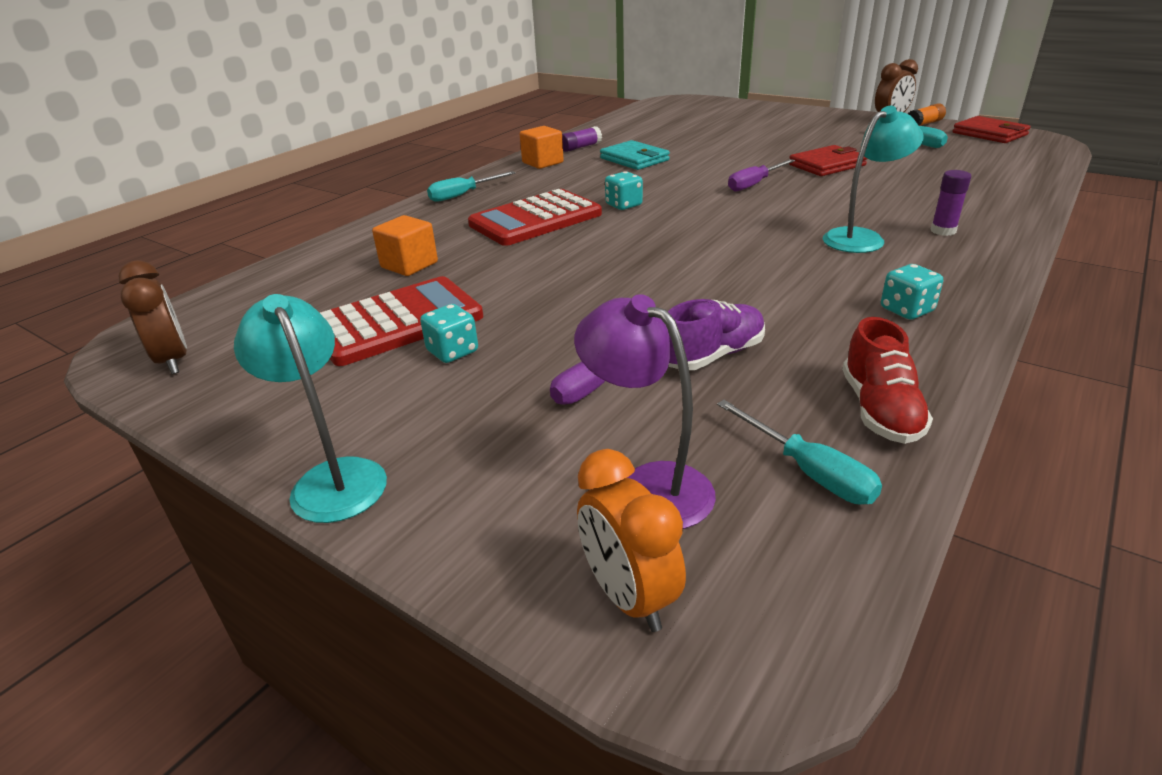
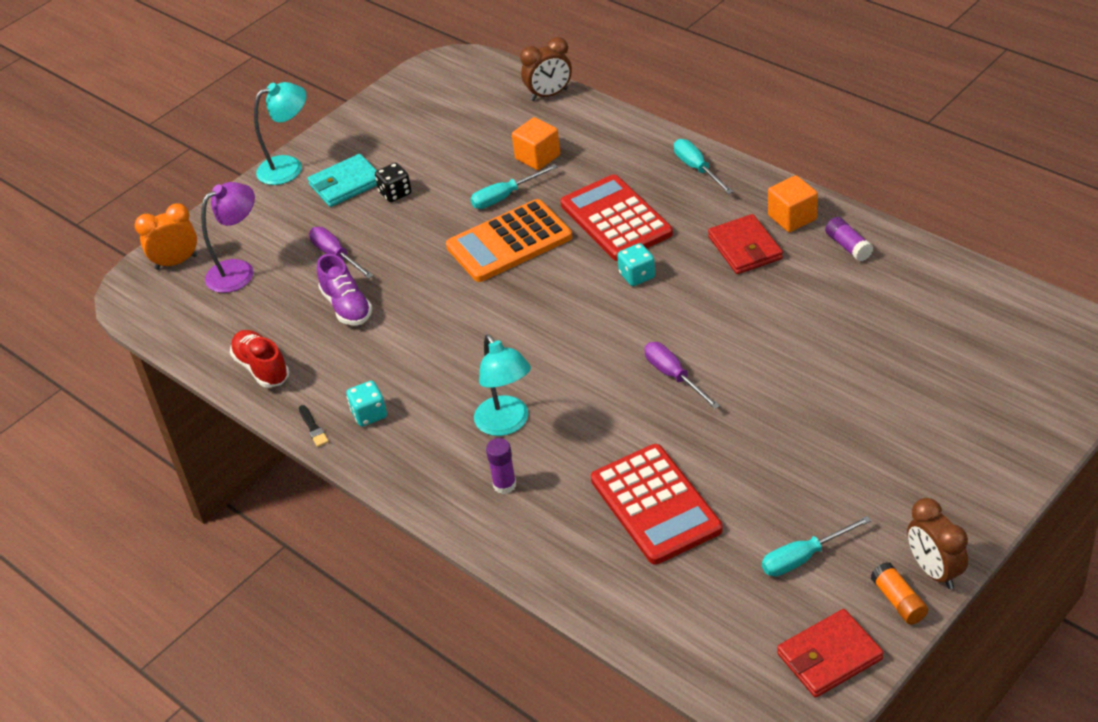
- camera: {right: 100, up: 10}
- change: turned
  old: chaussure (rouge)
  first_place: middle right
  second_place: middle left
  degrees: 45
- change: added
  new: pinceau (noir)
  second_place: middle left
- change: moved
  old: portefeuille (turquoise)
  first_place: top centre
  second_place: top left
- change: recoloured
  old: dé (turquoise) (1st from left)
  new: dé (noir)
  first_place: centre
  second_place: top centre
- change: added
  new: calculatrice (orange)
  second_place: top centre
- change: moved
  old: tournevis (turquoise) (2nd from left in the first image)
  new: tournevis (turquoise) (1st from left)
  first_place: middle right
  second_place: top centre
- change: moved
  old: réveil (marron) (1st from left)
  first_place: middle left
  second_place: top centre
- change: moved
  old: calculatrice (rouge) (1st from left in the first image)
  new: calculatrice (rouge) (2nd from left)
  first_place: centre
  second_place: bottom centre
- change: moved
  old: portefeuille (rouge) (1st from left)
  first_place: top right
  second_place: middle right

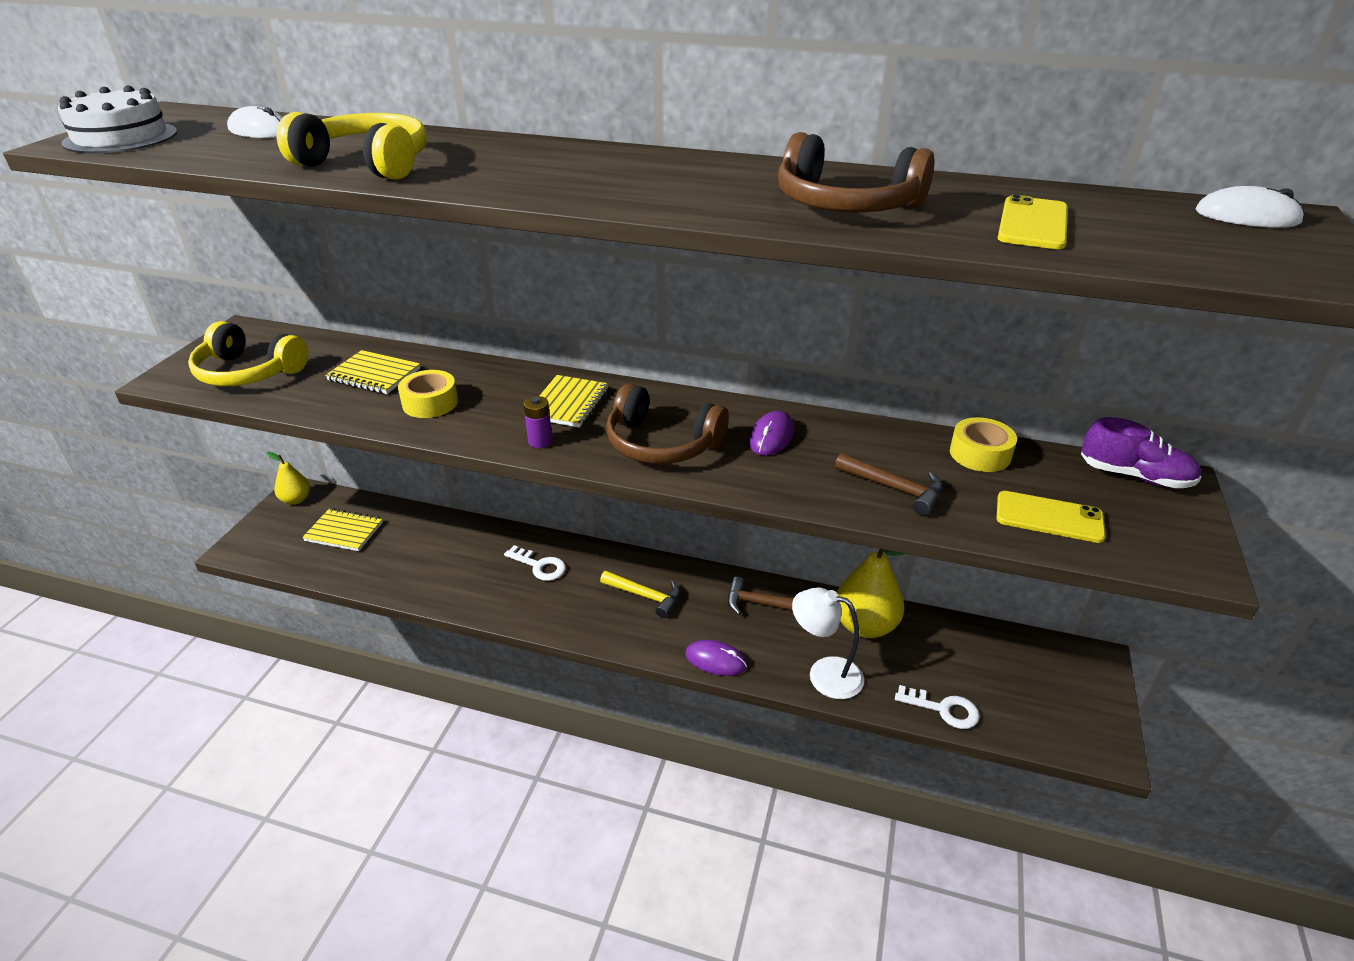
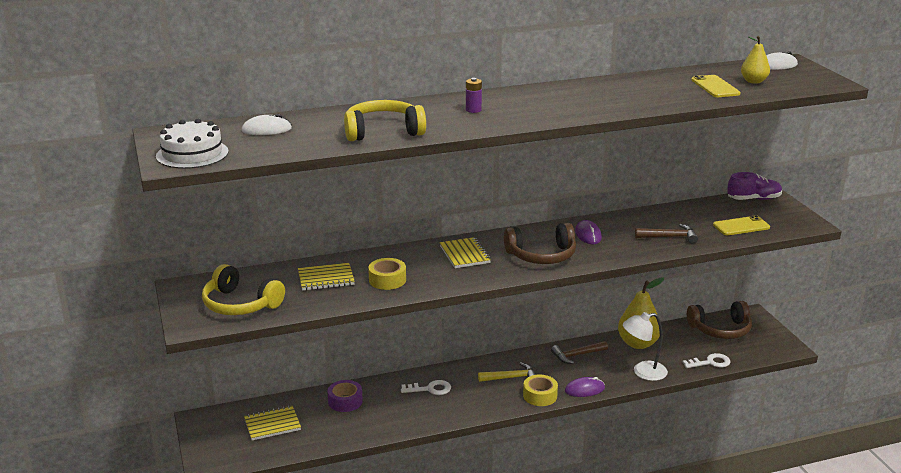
- camera: {right: -35, up: -10}
- change: turned
  old: casque audio (jaune) (1st from left)
  first_place: middle left
  second_place: middle left
  degrees: 45
- change: added
  new: ruban adhésif (violet)
  second_place: bottom centre
- change: moved
  old: pile (violet)
  first_place: centre
  second_place: top centre
- change: moved
  old: ruban adhésif (jaune) (2nd from left)
  first_place: middle right
  second_place: bottom centre
- change: moved
  old: casque audio (marron) (2nd from left)
  first_place: top centre
  second_place: bottom right
- change: moved
  old: poire (jaune) (1st from left in the first image)
  new: poire (jaune) (2nd from left)
  first_place: middle left
  second_place: top right

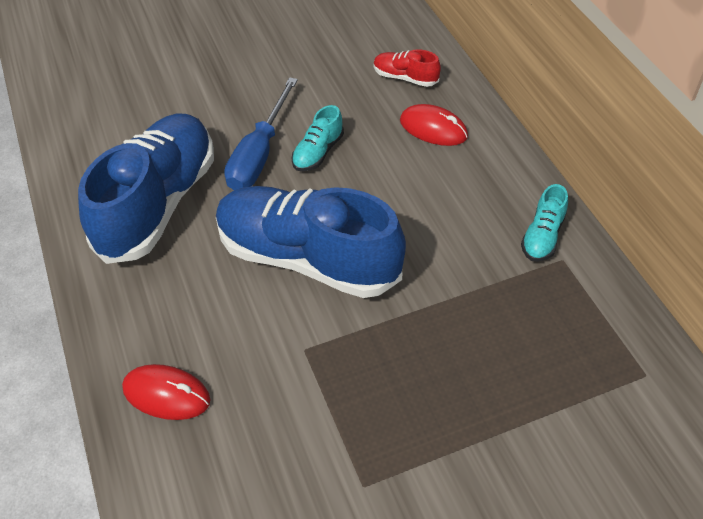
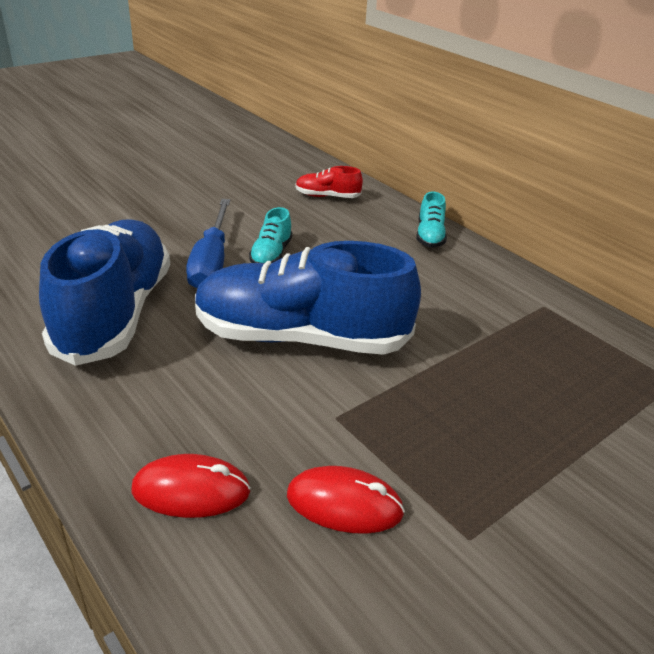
- camera: {right: -20, up: -15}
- change: moved
  old: souris (rouge) (2nd from left)
  first_place: top centre
  second_place: bottom centre
- change: moved
  old: chaussure (turquoise) (2nd from left)
  first_place: middle right
  second_place: centre

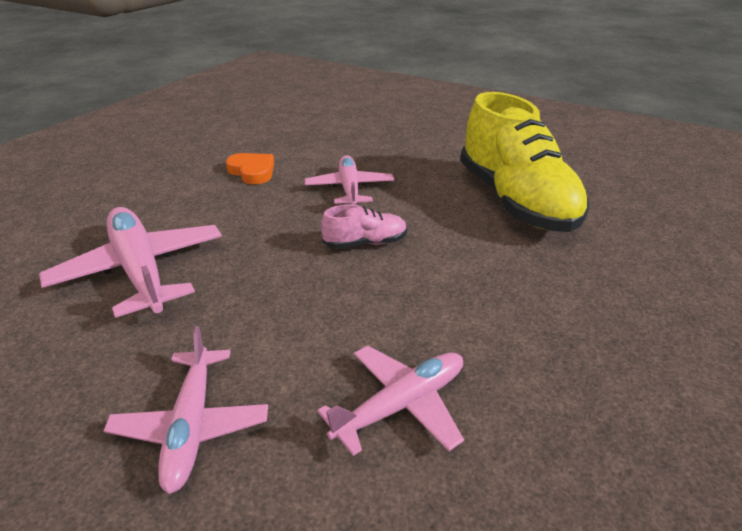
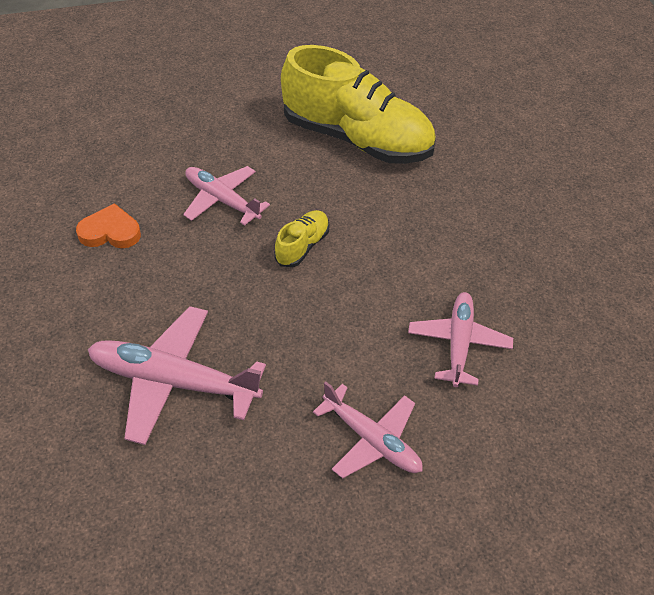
- camera: {right: -45, up: 15}
- change: recoloured
  old: chaussure (rose)
  new: chaussure (jaune) (1st from left)
  first_place: centre
  second_place: centre

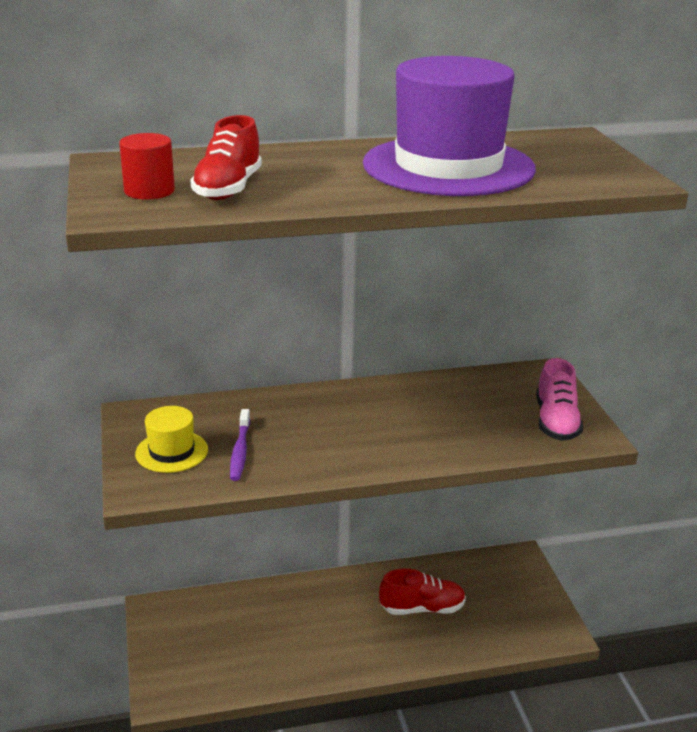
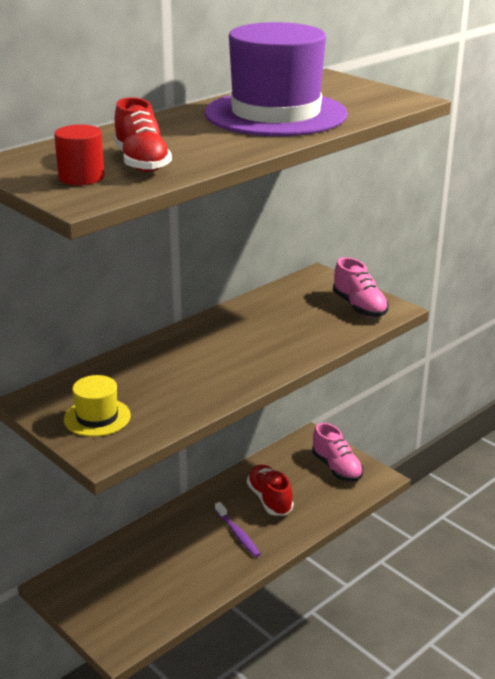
- camera: {right: -30, up: 0}
- change: moved
  old: brosse à dents (violet)
  first_place: centre
  second_place: bottom centre
- change: turned
  old: chaussure (rouge) (2nd from left)
  first_place: bottom centre
  second_place: bottom centre
  degrees: -75
- change: added
  new: chaussure (rose) (1st from left)
  second_place: middle right

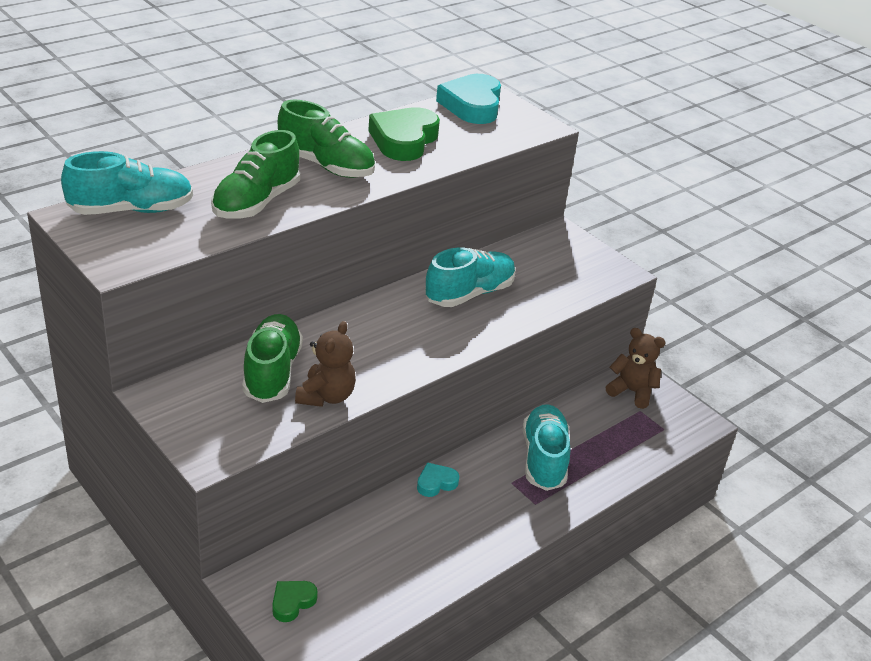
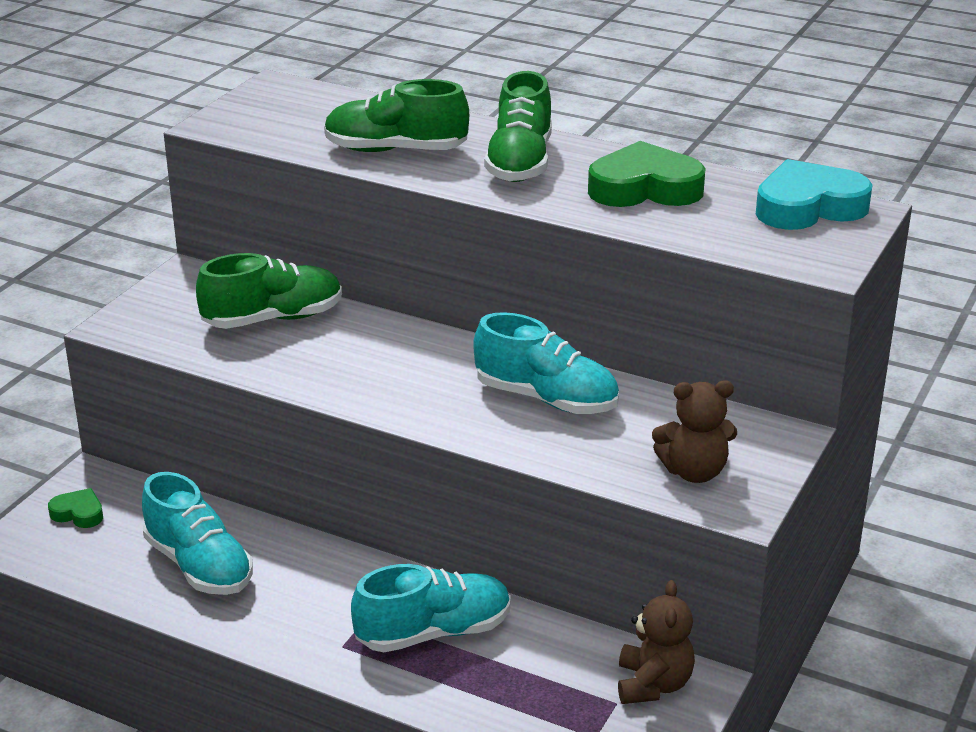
- camera: {right: 70, up: -5}
- change: moved
  old: chaussure (turquoise) (1st from left)
  first_place: top left
  second_place: bottom left
- change: moved
  old: ours en peluche (marron) (1st from left in the first image)
  new: ours en peluche (marron) (2nd from left)
  first_place: centre
  second_place: middle right
- change: removed
  old: cœur (turquoise) (1st from left)
  first_place: bottom centre

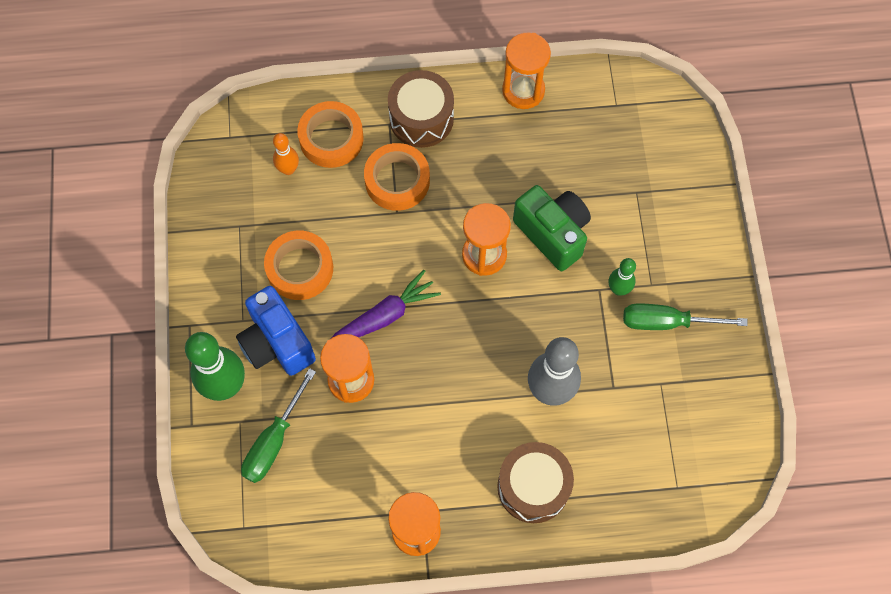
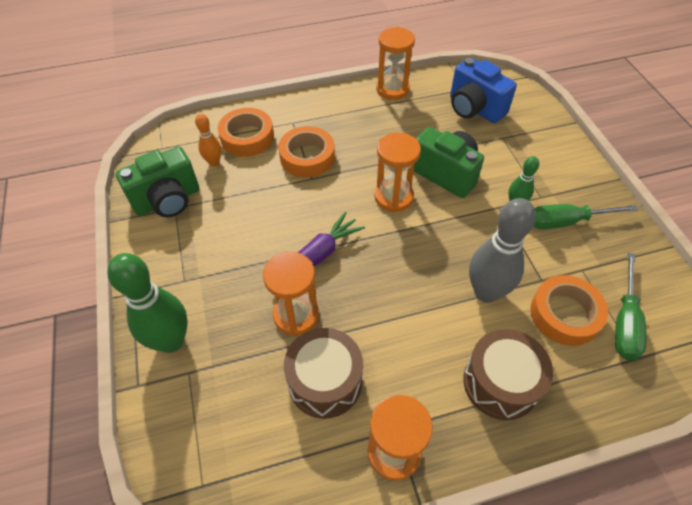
- camera: {right: -10, up: -15}
- change: added
  new: appareil photo (vert) (1st from left)
  second_place: middle left
- change: moved
  old: tambour (marron) (1st from left)
  first_place: top centre
  second_place: bottom centre
- change: moved
  old: appareil photo (bleu)
  first_place: middle left
  second_place: top right
- change: moved
  old: ruban adhésif (orange) (1st from left in the first image)
  new: ruban adhésif (orange) (3rd from left)
  first_place: centre
  second_place: middle right
- change: moved
  old: tournevis (vert) (1st from left in the first image)
  new: tournevis (vert) (2nd from left)
  first_place: bottom left
  second_place: middle right

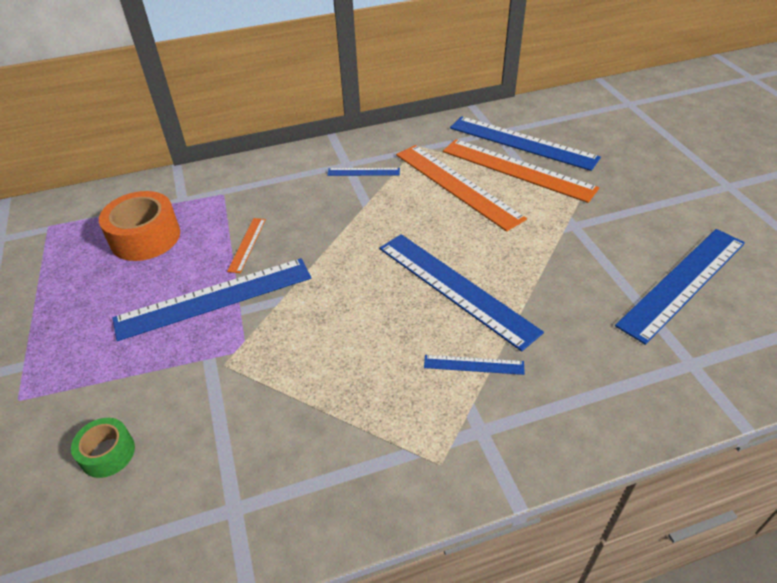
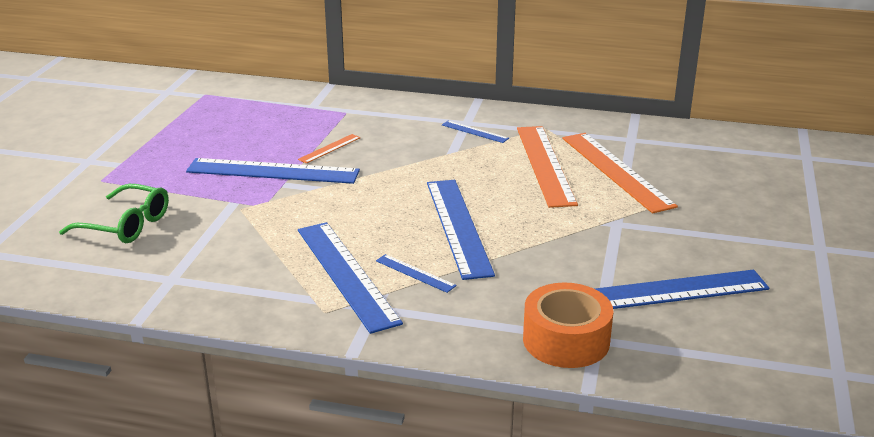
- camera: {right: 30, up: -15}
- change: replaced
  old: ruban adhésif (vert)
  new: lunettes (vert)
  first_place: bottom left
  second_place: middle left
- change: moved
  old: règle (bleu) (5th from left in the first image)
  new: règle (bleu) (2nd from left)
  first_place: top right
  second_place: centre
- change: moved
  old: ruban adhésif (orange)
  first_place: middle left
  second_place: bottom centre

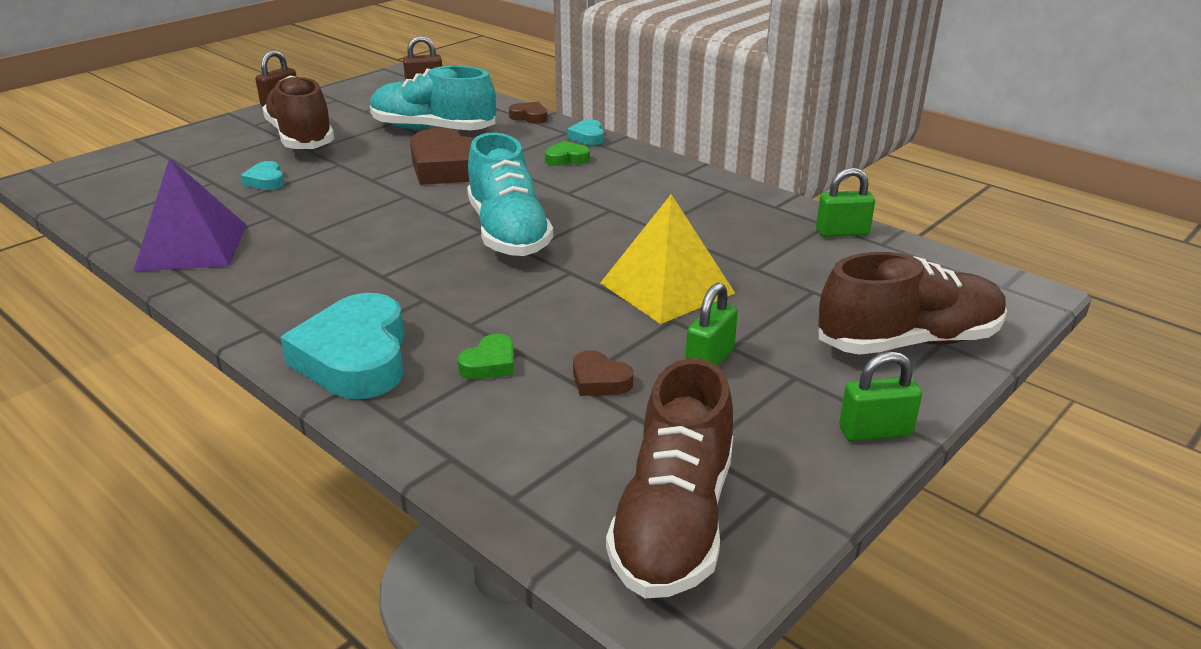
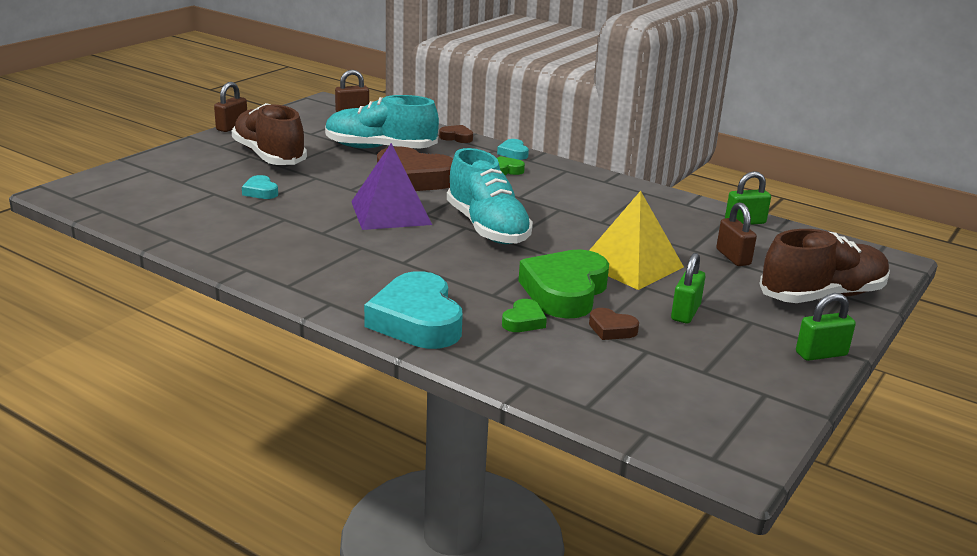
- camera: {right: -10, up: -5}
- change: moved
  old: pyramide (violet)
  first_place: top left
  second_place: centre
- change: added
  new: cœur (vert) (3rd from left)
  second_place: centre
- change: added
  new: cadenas (marron) (3rd from left)
  second_place: middle right
- change: removed
  old: chaussure (marron) (2nd from left)
  first_place: bottom centre

